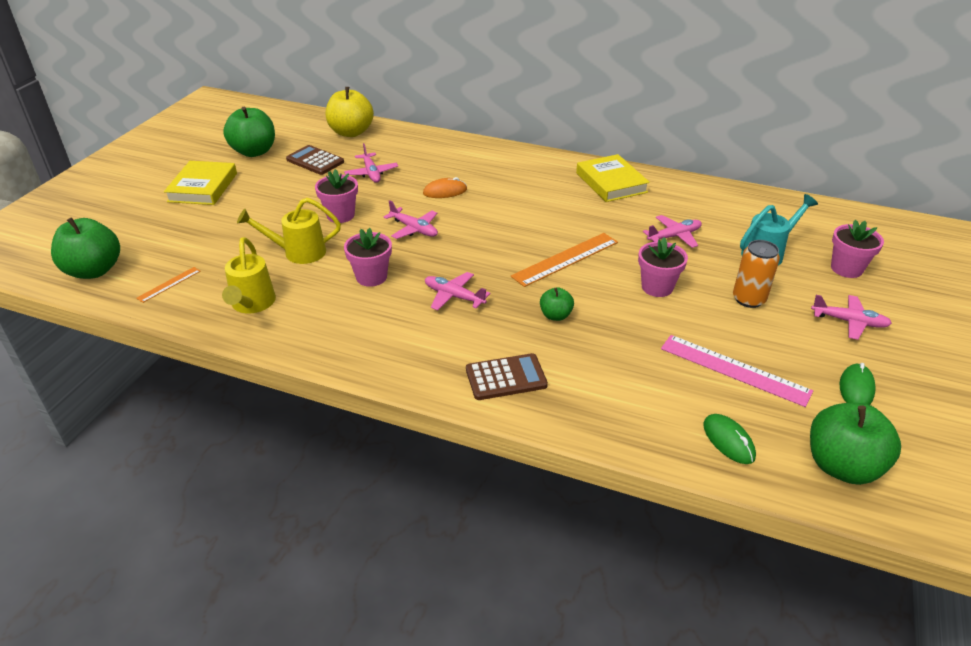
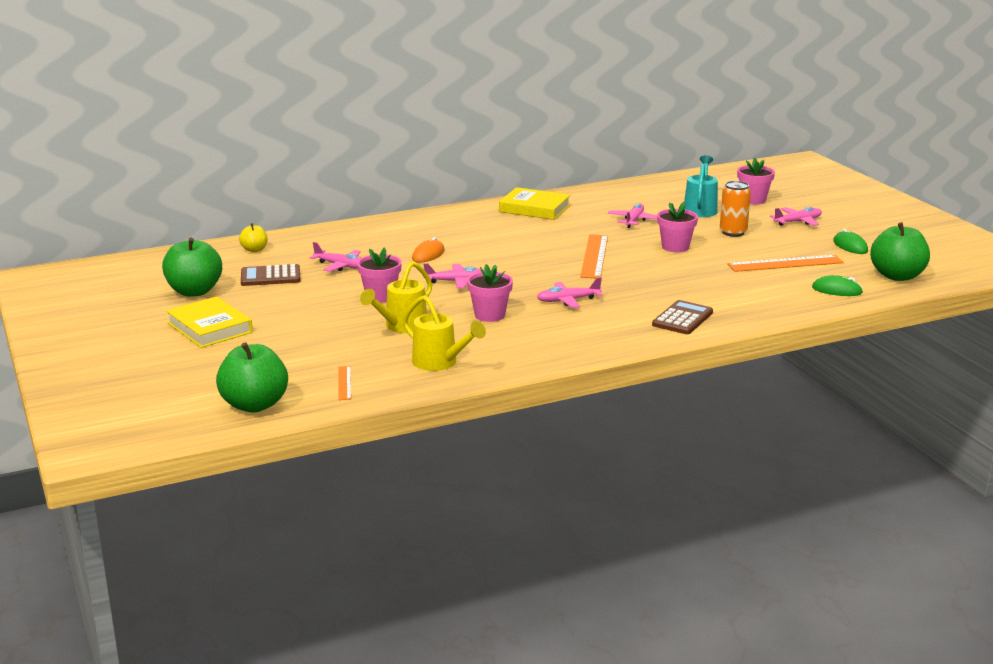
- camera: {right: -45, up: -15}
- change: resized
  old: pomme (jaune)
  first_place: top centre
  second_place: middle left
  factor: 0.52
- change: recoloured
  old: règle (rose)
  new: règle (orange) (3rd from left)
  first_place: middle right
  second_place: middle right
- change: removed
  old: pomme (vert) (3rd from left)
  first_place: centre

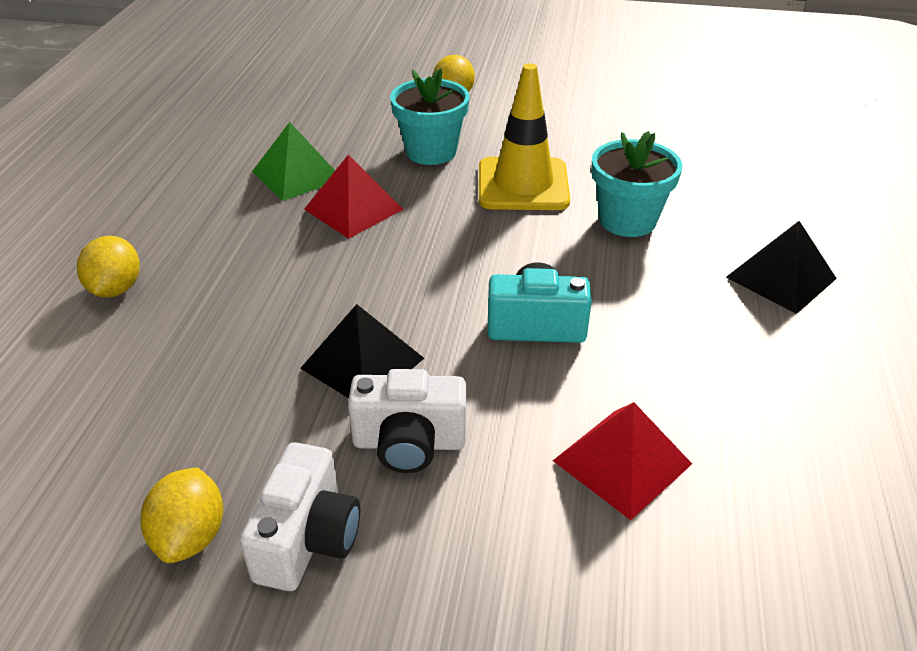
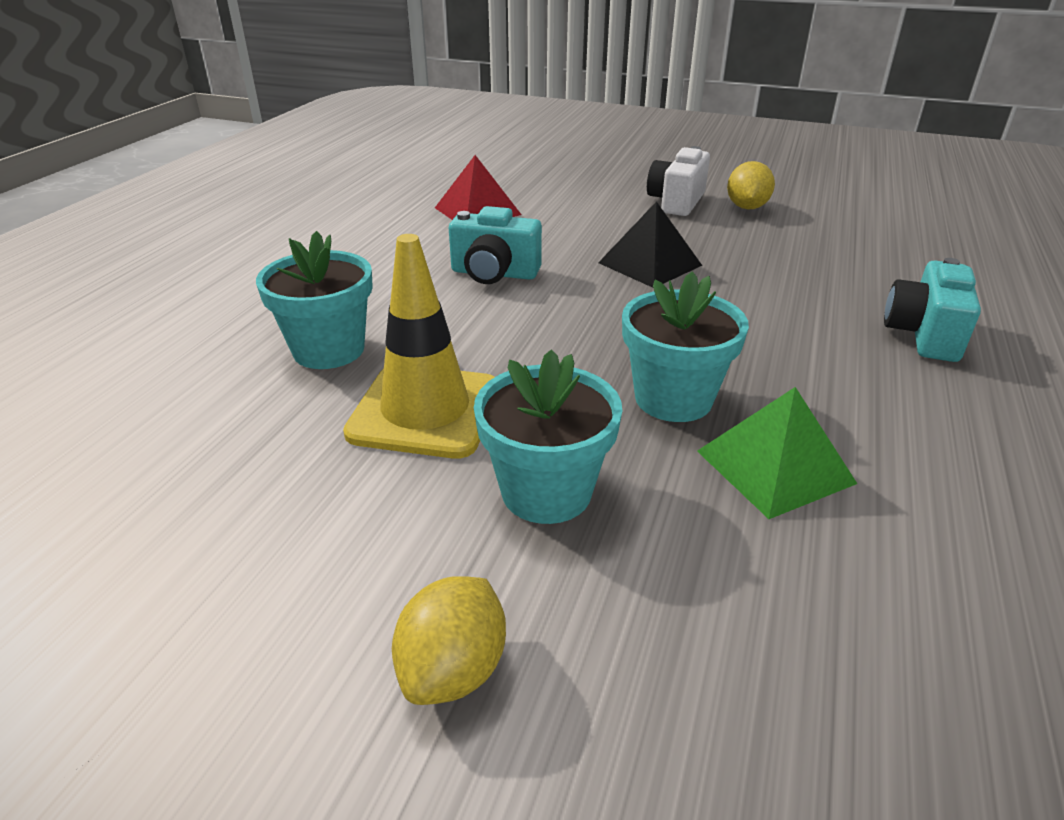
- camera: {right: -170, up: -5}
- change: replaced
  old: pyramide (rouge) (1st from left)
  new: pot de fleurs (turquoise) (3rd from left)
  first_place: top centre
  second_place: centre
- change: replaced
  old: citron (jaune) (1st from left)
  new: appareil photo (turquoise) (2nd from left)
  first_place: middle left
  second_place: middle right
- change: removed
  old: appareil photo (blanc) (2nd from left)
  first_place: centre
- change: removed
  old: pyramide (noir) (2nd from left)
  first_place: middle right

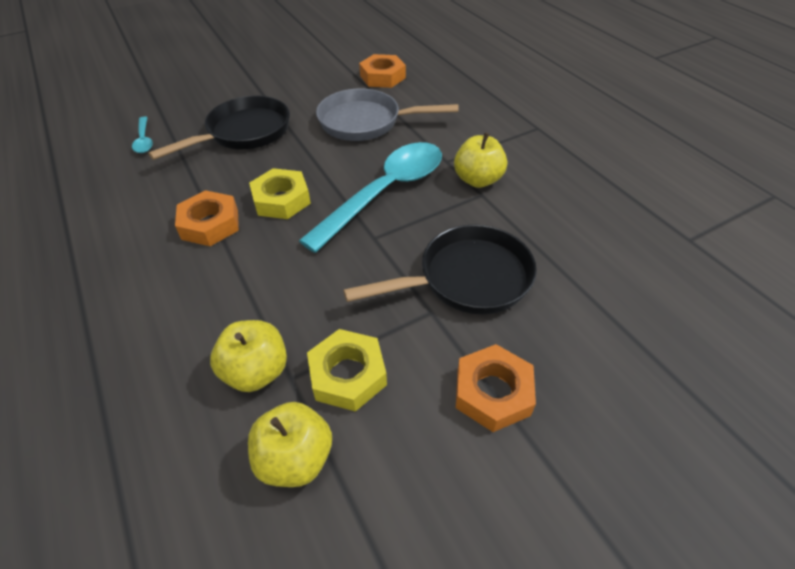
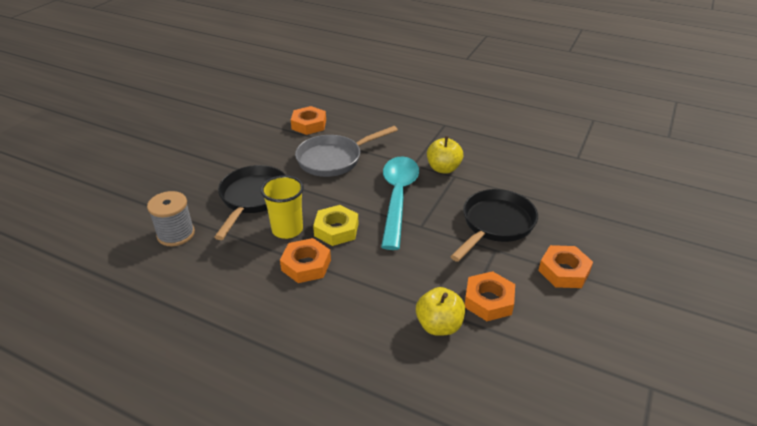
- camera: {right: -35, up: -10}
- change: replaced
  old: cuillère (turquoise) (1st from left)
  new: bobine (gris)
  first_place: top left
  second_place: middle left
- change: added
  new: gobelet (jaune)
  second_place: centre
- change: recoloured
  old: écrou (jaune) (2nd from left)
  new: écrou (orange) (3rd from left)
  first_place: centre
  second_place: bottom centre
- change: removed
  old: pomme (jaune) (2nd from left)
  first_place: bottom centre

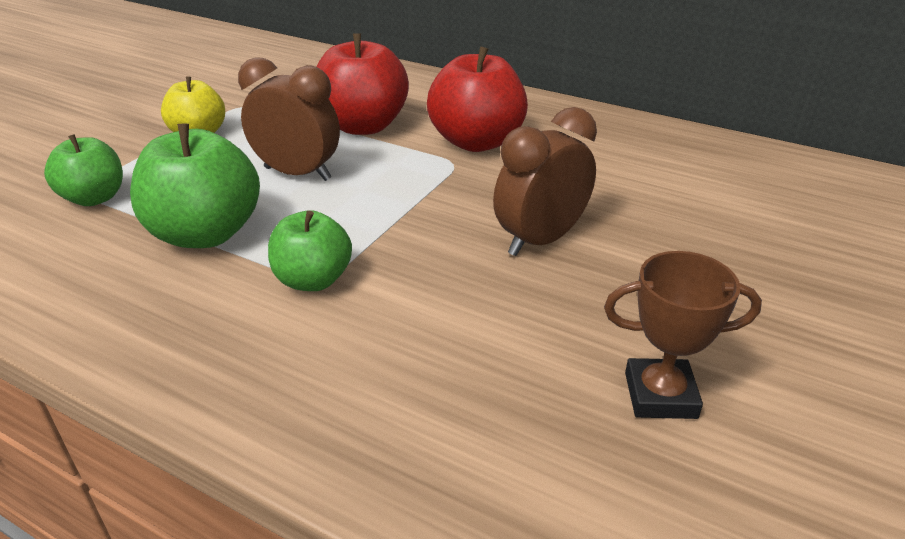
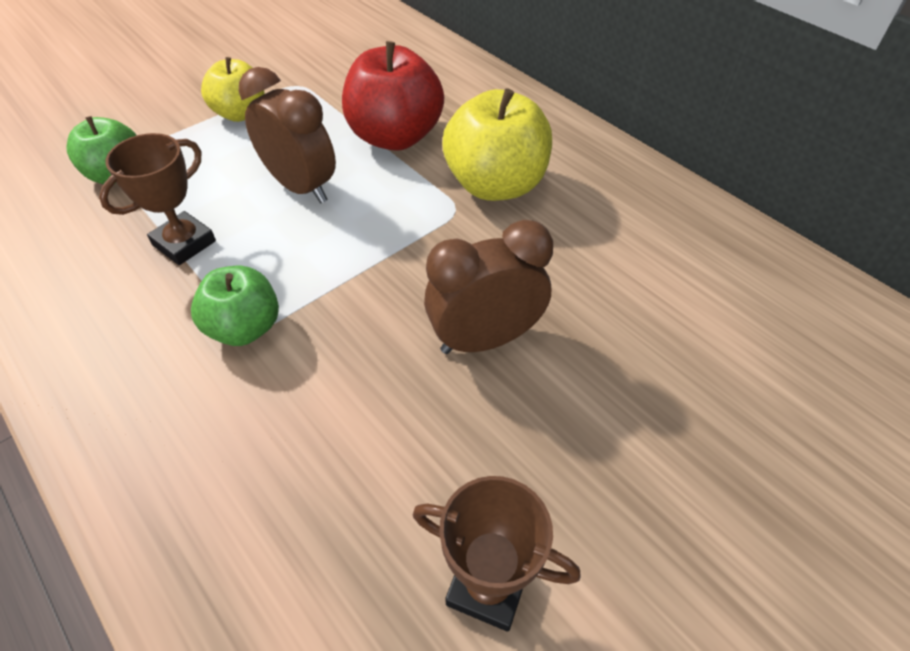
- camera: {right: 20, up: 15}
- change: replaced
  old: pomme (vert) (2nd from left)
  new: trophée (marron) (1st from left)
  first_place: middle left
  second_place: top left
- change: recoloured
  old: pomme (rouge) (2nd from left)
  new: pomme (jaune) (2nd from left)
  first_place: top centre
  second_place: top centre

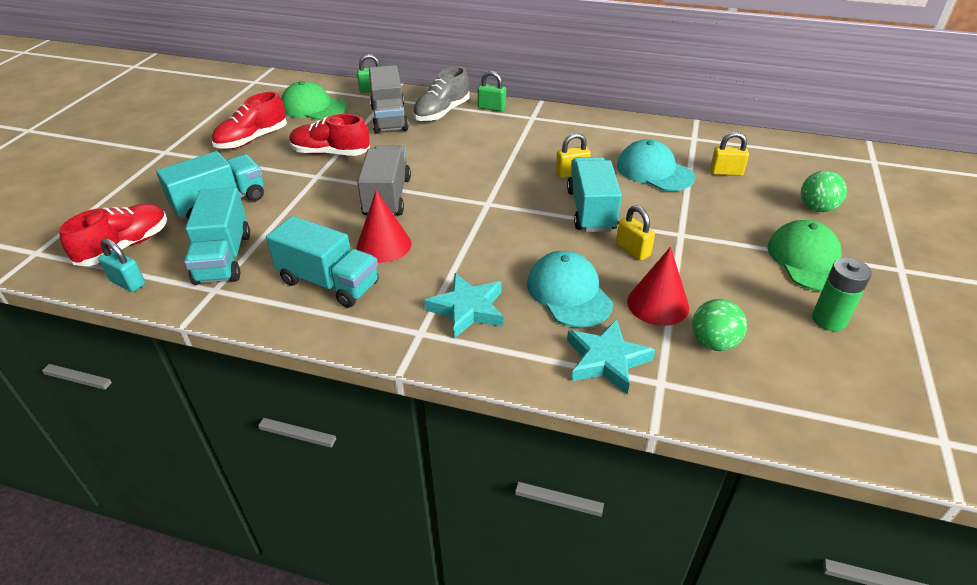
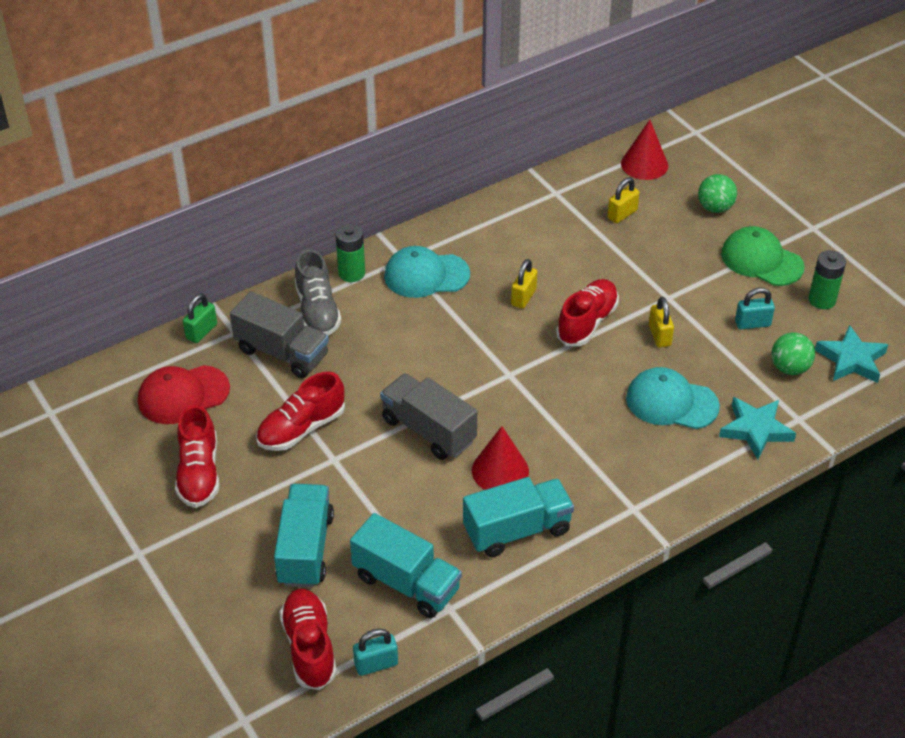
- camera: {right: -50, up: 5}
- change: recoloured
  old: casquette (vert) (1st from left)
  new: casquette (rouge)
  first_place: top left
  second_place: middle left
- change: replaced
  old: cadenas (vert) (2nd from left)
  new: pile (vert) (1st from left)
  first_place: top centre
  second_place: centre
- change: moved
  old: casquette (turquoise) (2nd from left in the first image)
  new: casquette (turquoise) (1st from left)
  first_place: top right
  second_place: centre
- change: replaced
  old: camion (turquoise) (4th from left)
  new: chaussure (rouge) (4th from left)
  first_place: top centre
  second_place: centre
- change: moved
  old: cône (rouge) (2nd from left)
  first_place: middle right
  second_place: top right
- change: turned
  old: cadenas (jaune) (2nd from left in the first image)
  first_place: centre
  second_place: middle right
  degrees: 75
- change: added
  new: cadenas (turquoise) (2nd from left)
  second_place: middle right
- change: moved
  old: étoile (turquoise) (1st from left in the first image)
  new: étoile (turquoise) (2nd from left)
  first_place: centre
  second_place: middle right

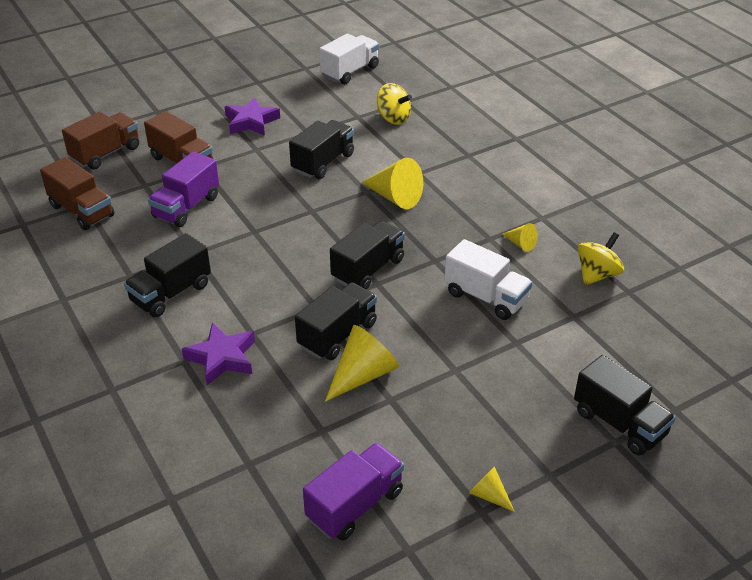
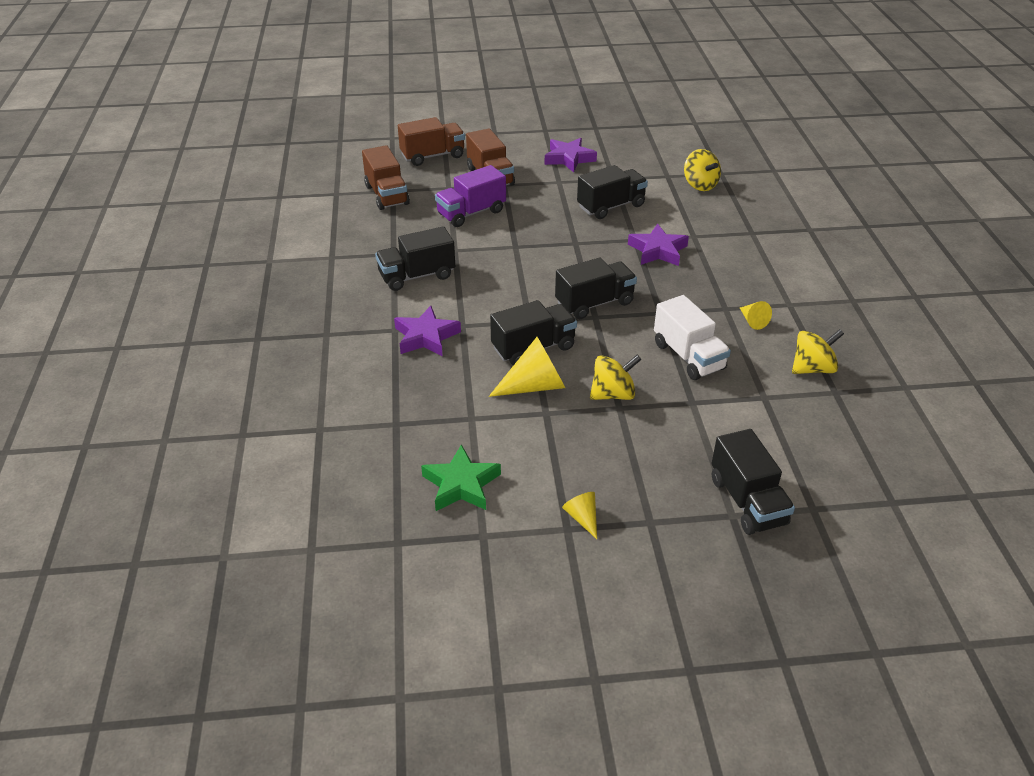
- camera: {right: 25, up: 0}
- change: replaced
  old: camion (violet) (2nd from left)
  new: étoile (vert)
  first_place: bottom centre
  second_place: centre
- change: added
  new: toupie (jaune) (1st from left)
  second_place: centre
- change: replaced
  old: cône (jaune) (2nd from left)
  new: étoile (violet) (3rd from left)
  first_place: top centre
  second_place: top centre
- change: removed
  old: camion (blanc) (1st from left)
  first_place: top centre

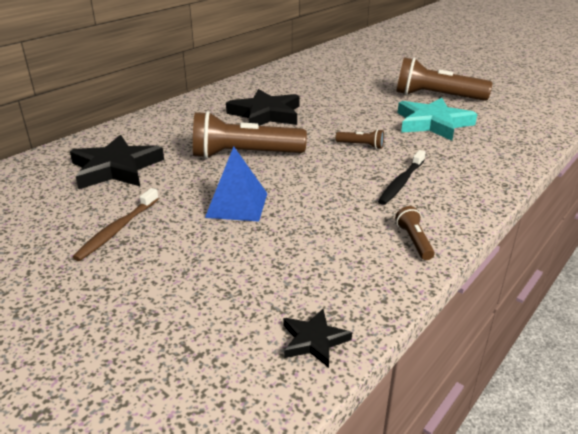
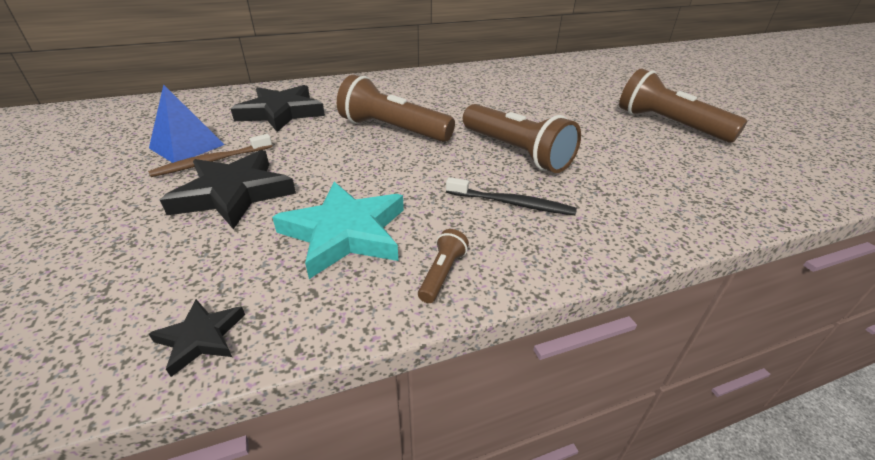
- camera: {right: 30, up: 5}
- change: moved
  old: pyramide (bleu)
  first_place: centre
  second_place: top left
- change: moved
  old: étoile (noir) (2nd from left)
  first_place: top centre
  second_place: middle left
- change: moved
  old: étoile (turquoise)
  first_place: top right
  second_place: centre
- change: turned
  old: brosse à dents (noir)
  first_place: middle right
  second_place: centre
  degrees: -135
- change: resized
  old: lampe de poche (marron) (2nd from left in the first image)
  first_place: top centre
  second_place: top centre
  factor: 2.27

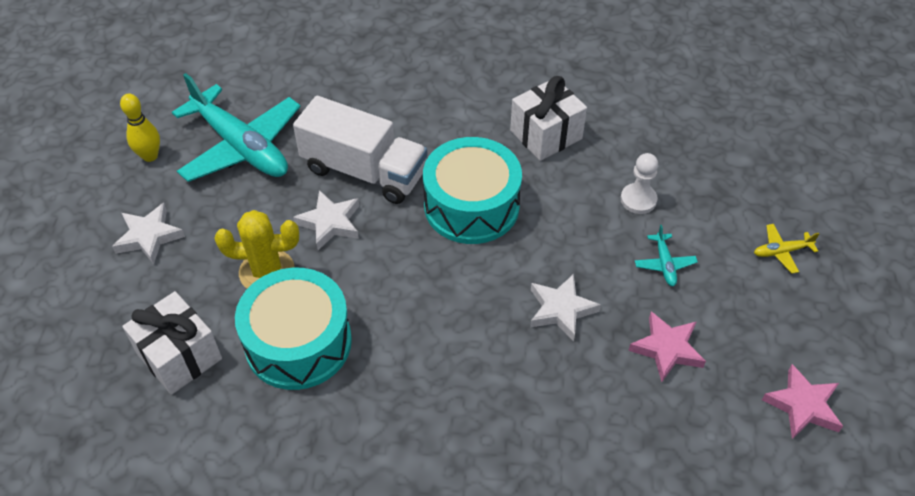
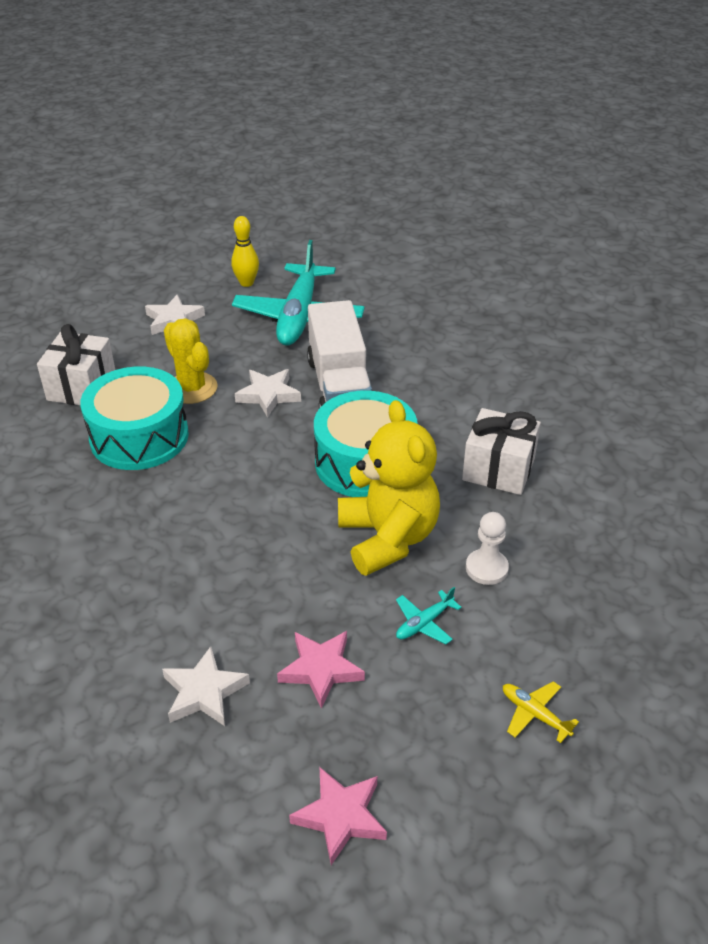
- camera: {right: 55, up: -10}
- change: moved
  old: étoile (blanc) (3rd from left in the first image)
  new: étoile (blanc) (2nd from left)
  first_place: centre
  second_place: bottom left
- change: added
  new: ours en peluche (jaune)
  second_place: centre

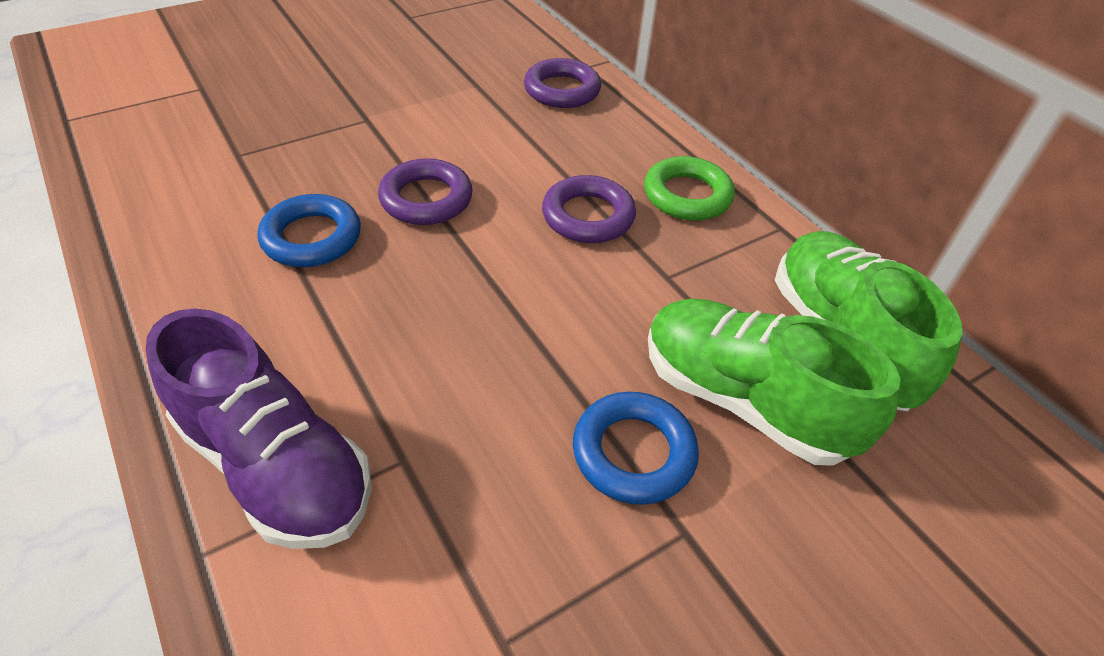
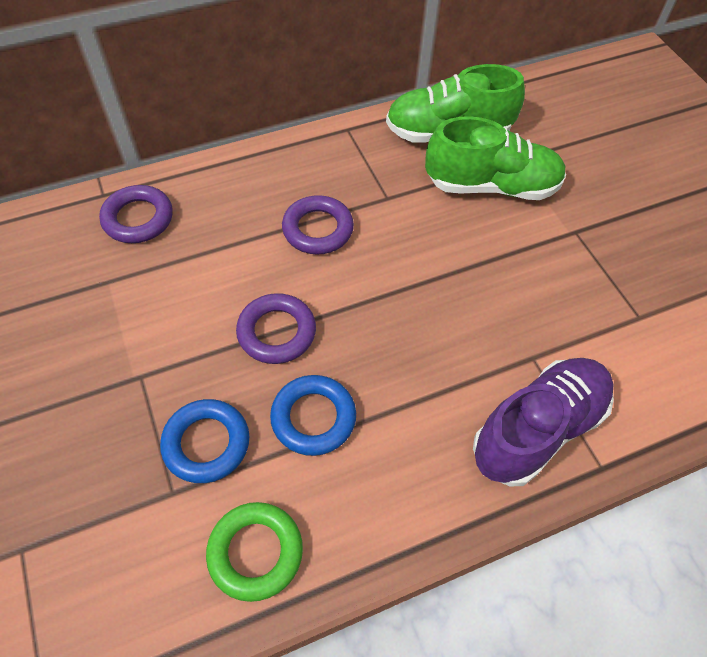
- camera: {right: -80, up: 10}
- change: moved
  old: anneau (bleu) (2nd from left in the first image)
  new: anneau (bleu) (1st from left)
  first_place: bottom centre
  second_place: bottom left
- change: moved
  old: anneau (vert)
  first_place: top centre
  second_place: bottom centre
- change: turned
  old: chaussure (vert) (1st from left in the first image)
  first_place: middle right
  second_place: top right
  degrees: -135

